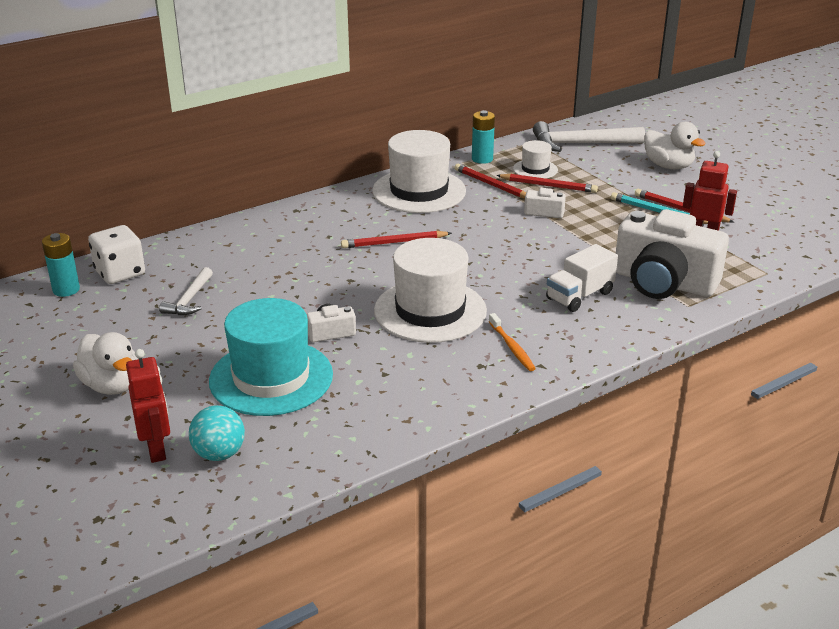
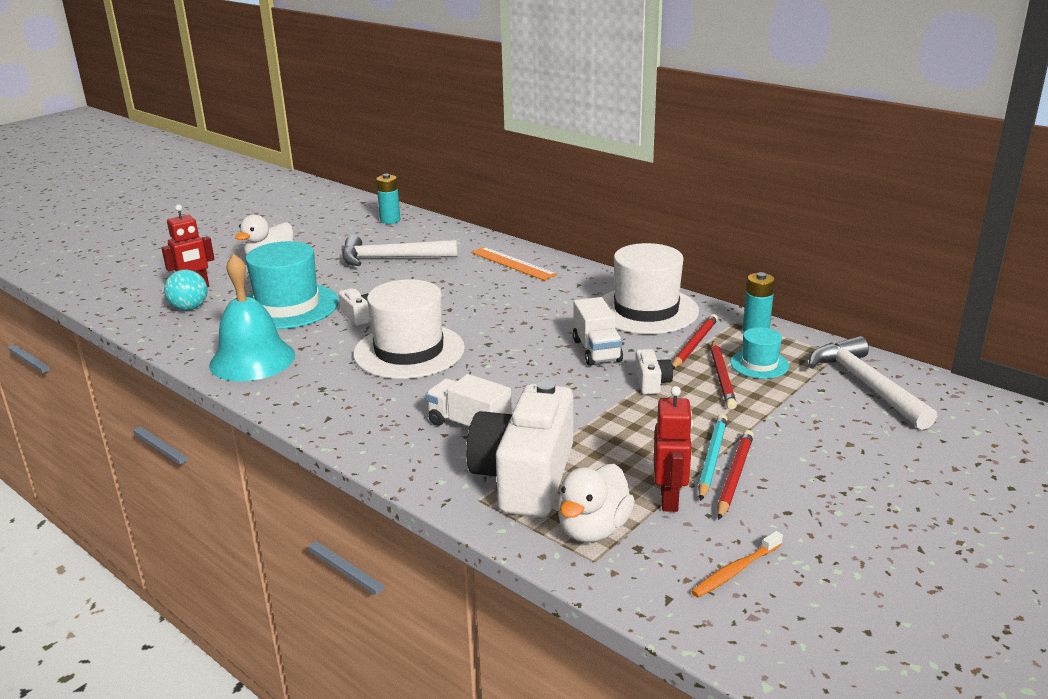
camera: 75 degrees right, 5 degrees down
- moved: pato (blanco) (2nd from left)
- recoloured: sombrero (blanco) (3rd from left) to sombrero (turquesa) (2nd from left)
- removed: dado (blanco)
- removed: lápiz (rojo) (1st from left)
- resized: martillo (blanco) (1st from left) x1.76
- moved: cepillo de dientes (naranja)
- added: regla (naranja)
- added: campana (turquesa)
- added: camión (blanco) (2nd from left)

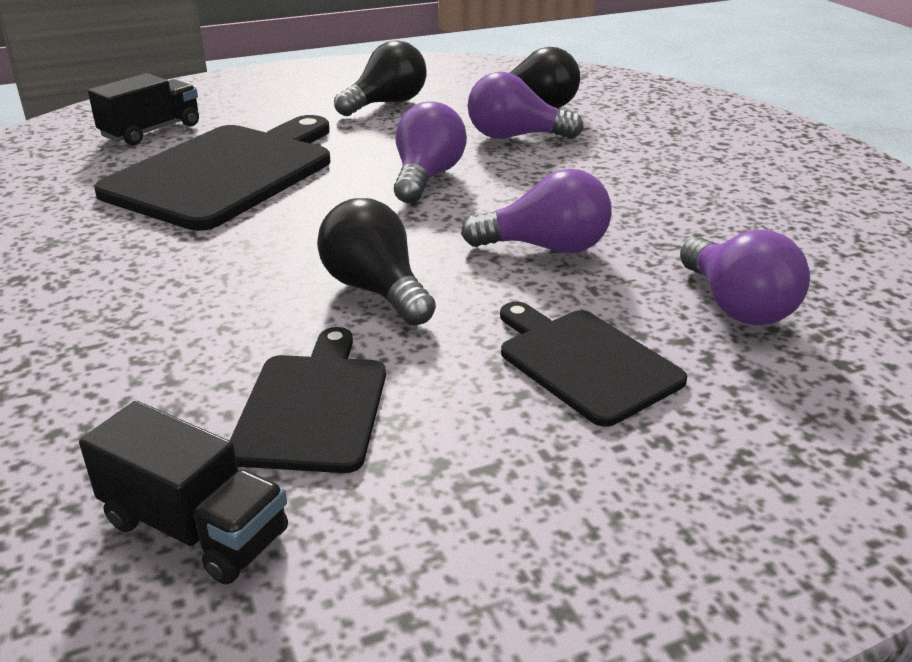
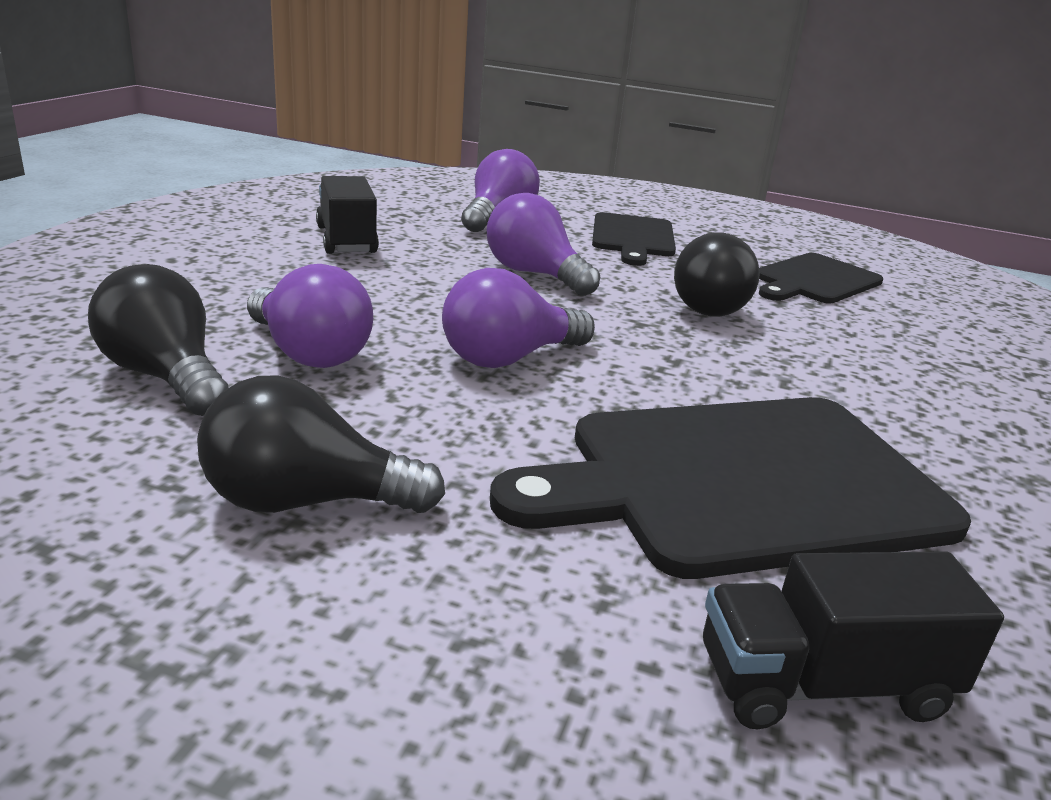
camera: 140 degrees left, 5 degrees down
- moved: camión (negro) (2nd from left in the first image) to camión (negro) (1st from left)

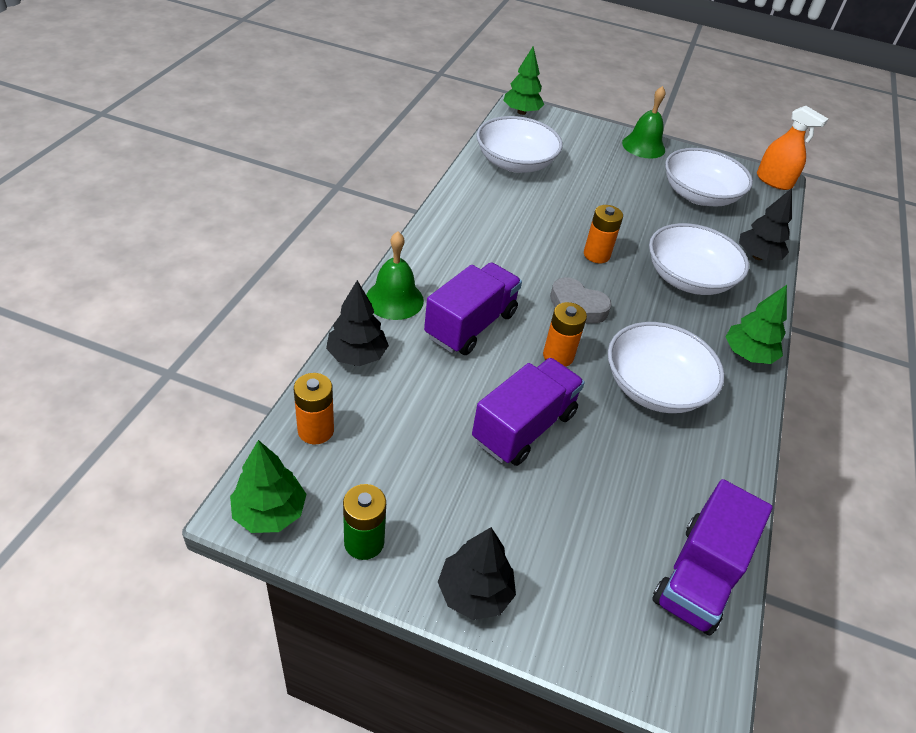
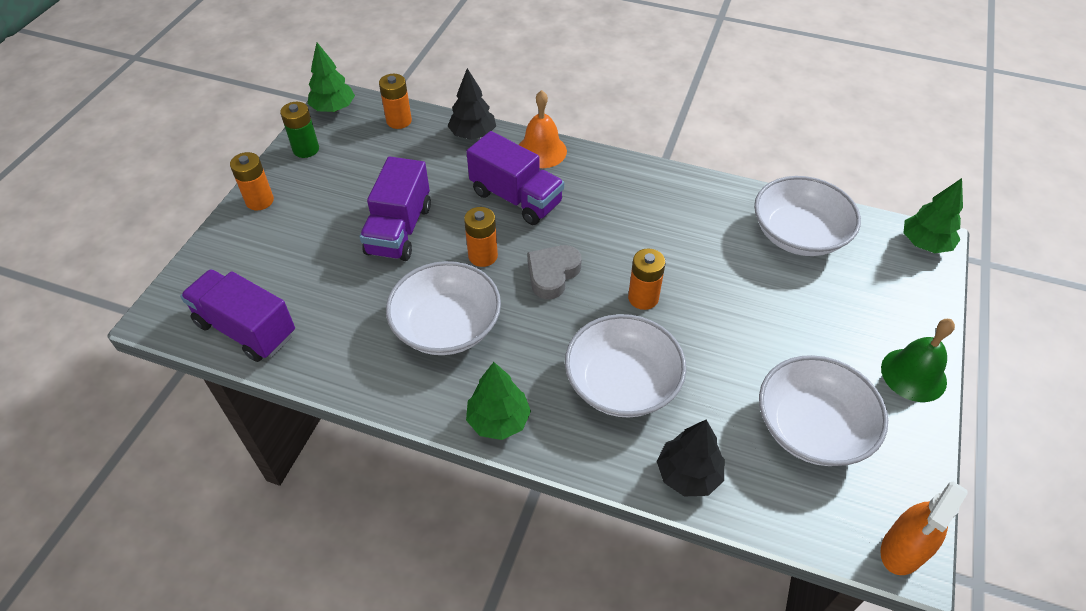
camera: 95 degrees right, 5 degrees up
- recoloured: campana (verde) (1st from left) to campana (naranja)
- turned: camión (morado) (2nd from left) 60 degrees clockwise
- replaced: árbol (negro) (2nd from left) to pila (naranja) (1st from left)

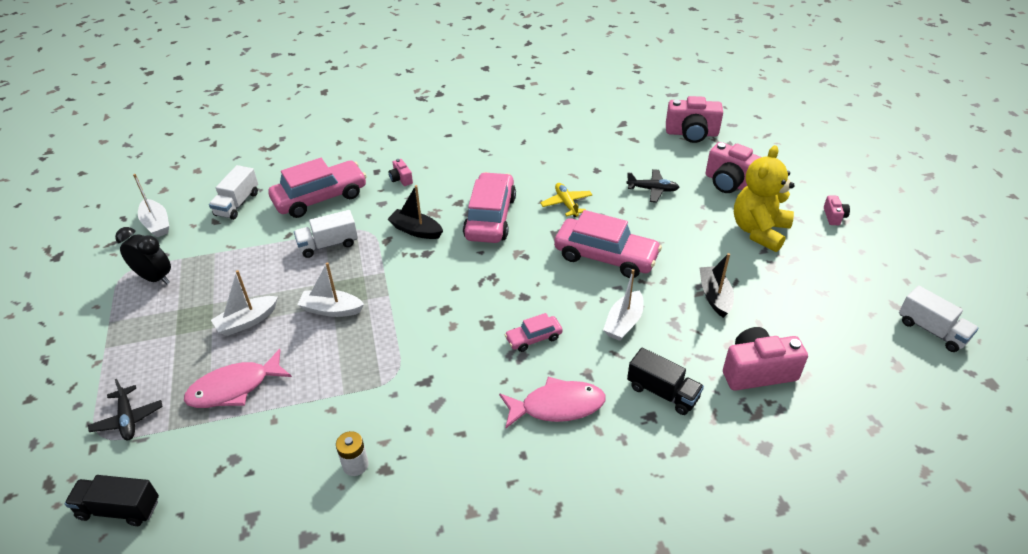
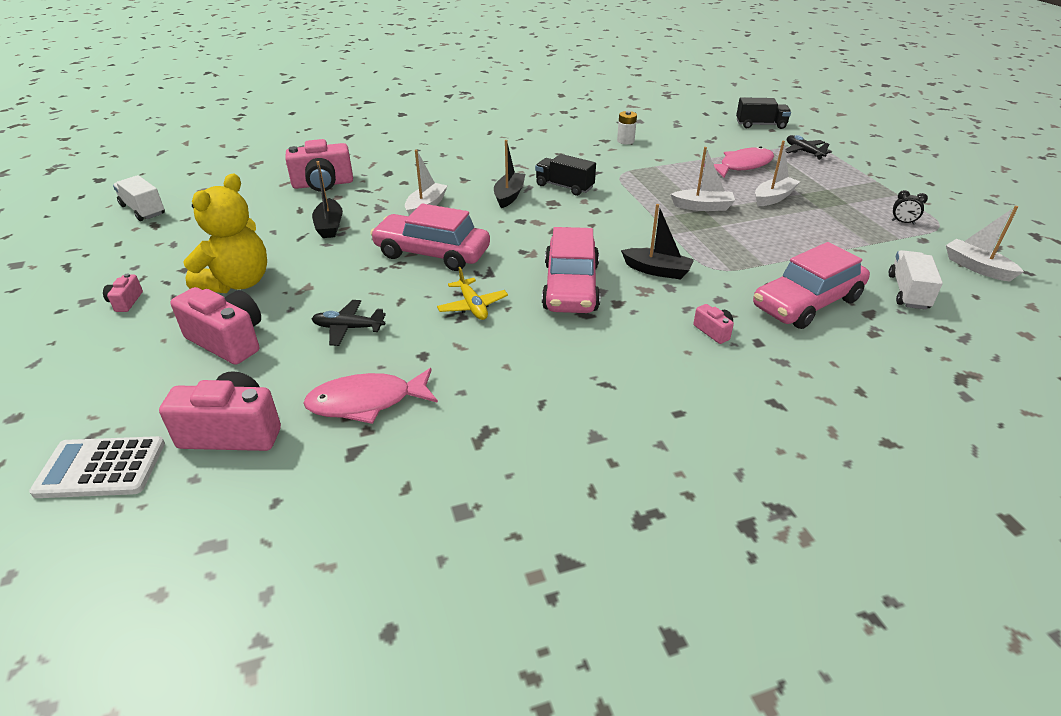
camera: 175 degrees right, 5 degrees down
- removed: camión (blanco) (2nd from left)
- resized: despertador (negro) x0.54
- replaced: coche (rosa) (3rd from left) to barco (negro) (2nd from left)
- moved: camión (negro) (2nd from left in the first image) to camión (negro) (1st from left)
- moved: pez (rosa) (2nd from left in the first image) to pez (rosa) (1st from left)
- added: calculadora (blanco)

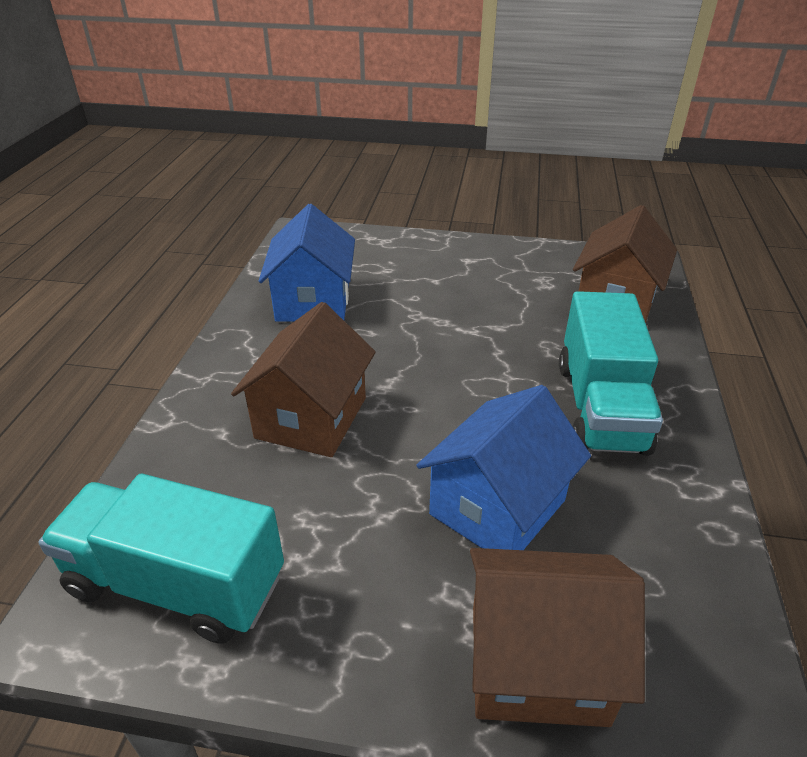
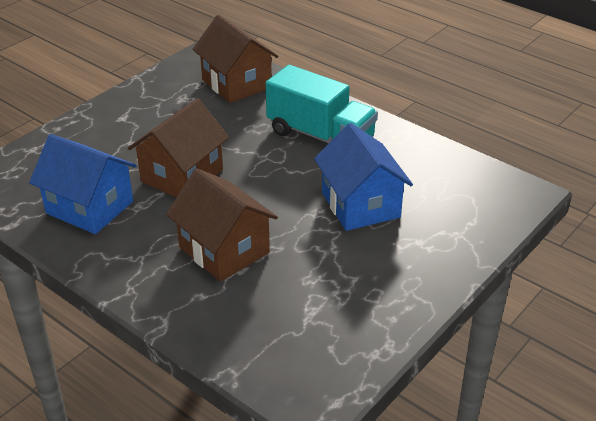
camera: 60 degrees left, 0 degrees up
- removed: camión (turquesa) (1st from left)
- moved: casa (marrón) (2nd from left in the first image) to casa (marrón) (1st from left)

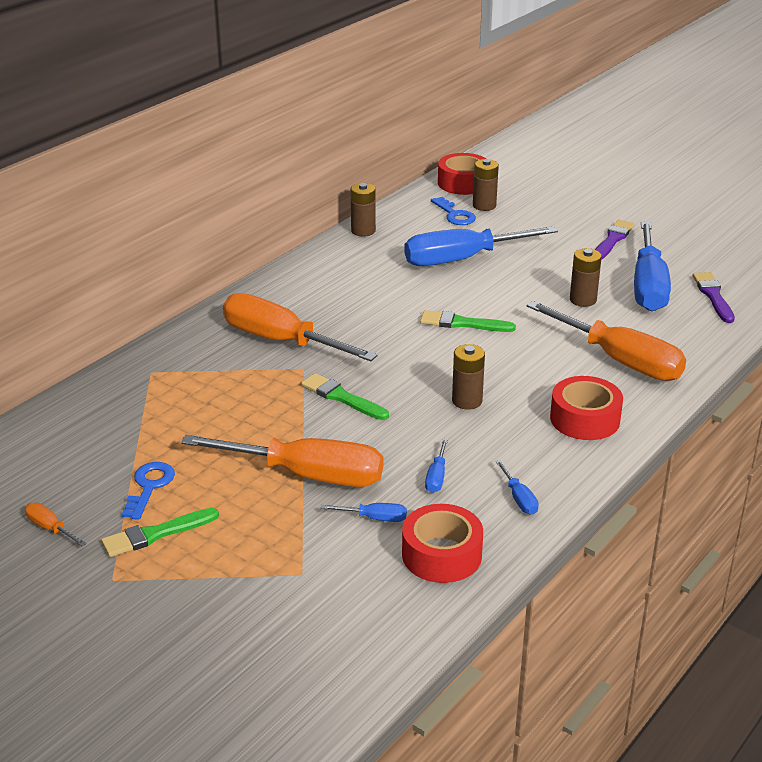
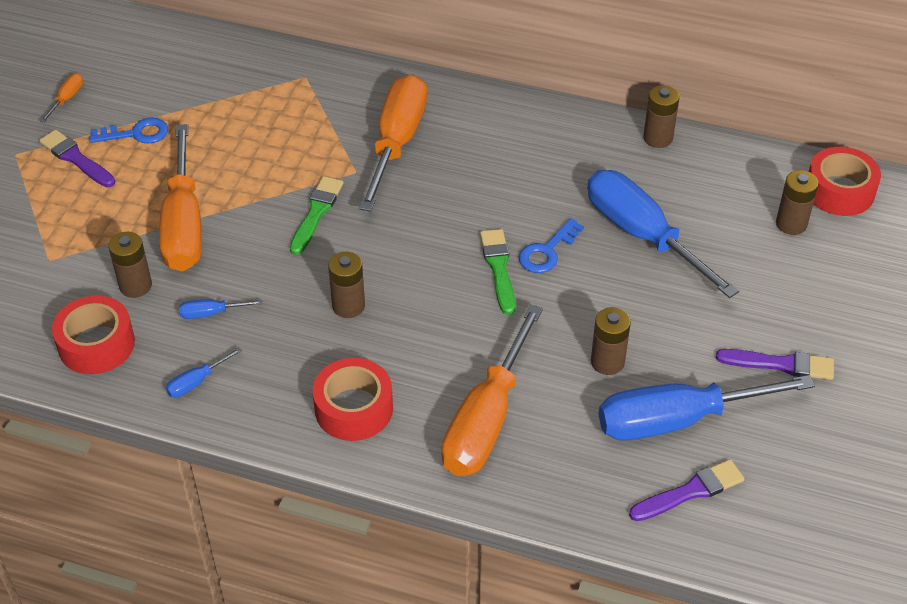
camera: 70 degrees right, 15 degrees up
- moved: llave (azul) (2nd from left)
- replaced: destornillador (azul) (1st from left) to pila (marrón) (1st from left)
- recoloured: pincel (verde) (1st from left) to pincel (morado) (1st from left)

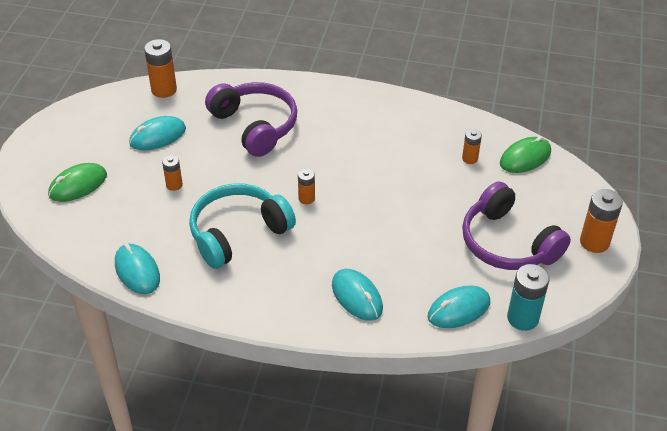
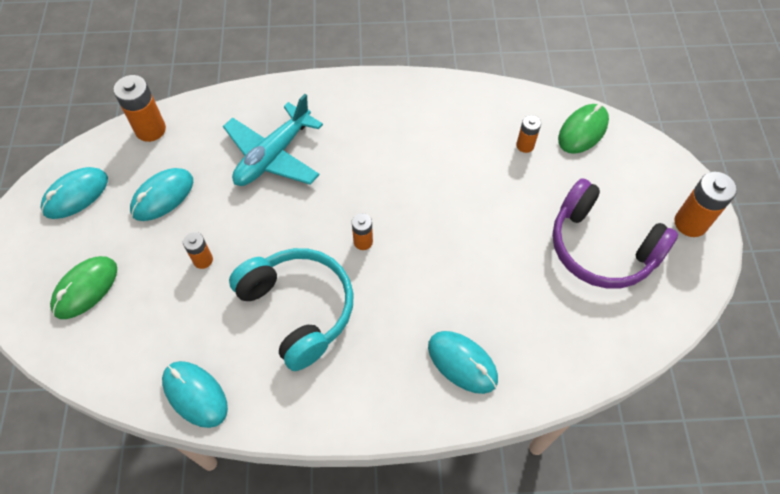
camera: 15 degrees left, 15 degrees up
- replaced: auriculares (morado) (1st from left) to avión (turquesa)
- turned: auriculares (turquesa) 105 degrees clockwise
- removed: pila (turquesa)
- moved: ratón (turquesa) (4th from left in the first image) to ratón (turquesa) (1st from left)

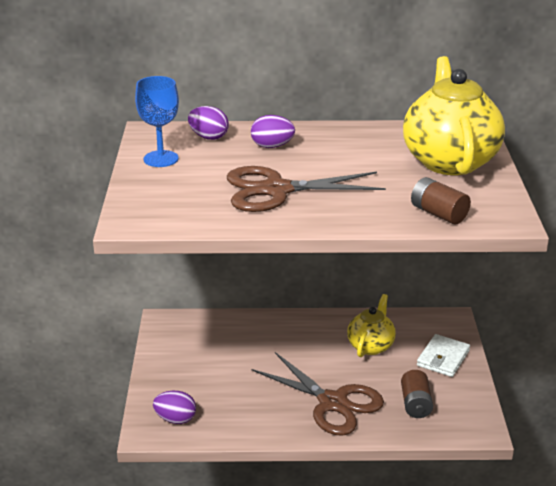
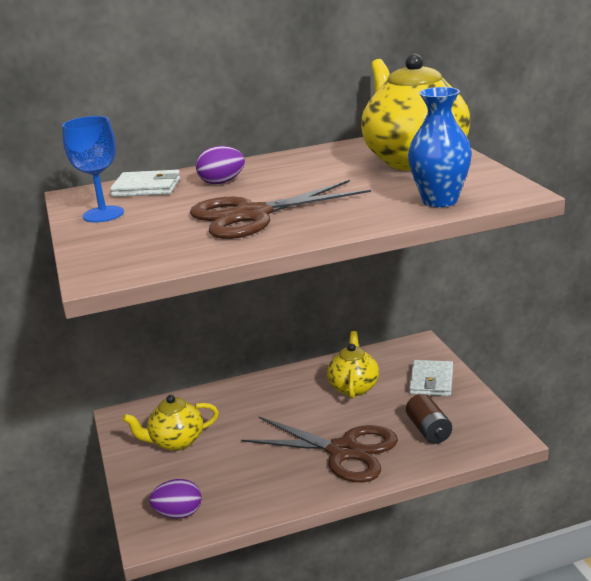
camera: 15 degrees left, 5 degrees down
- replaced: huevo (morado) (2nd from left) to cartera (blanco) (1st from left)
- replaced: pila (marrón) (2nd from left) to florero (azul)
- added: tetera (amarillo) (1st from left)

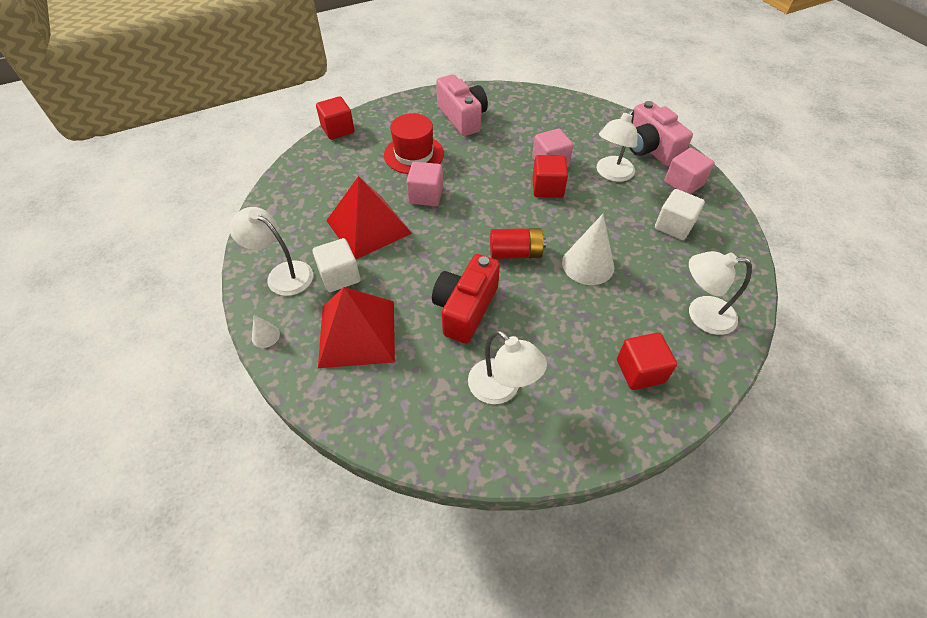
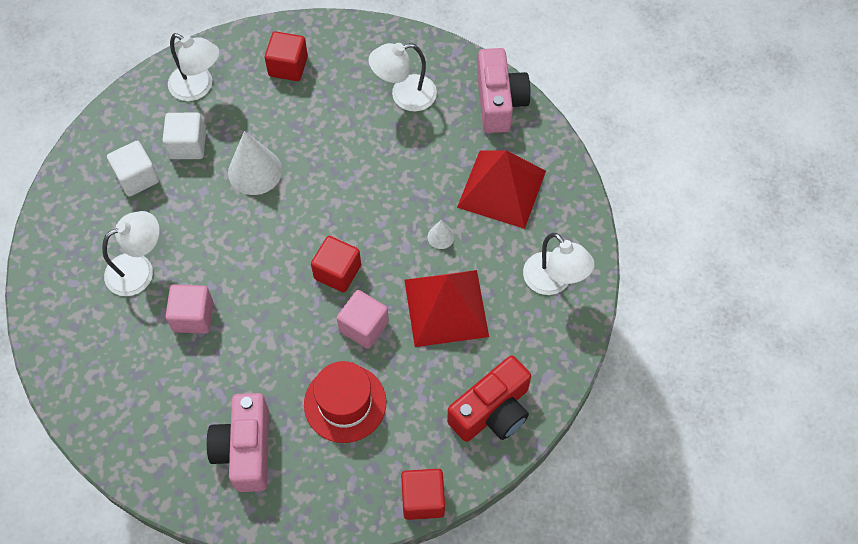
camera: 155 degrees left, 10 degrees up
- moved: cámara (rosa) (2nd from left)
- removed: cubo (rosa) (3rd from left)
- moved: cubo (rojo) (2nd from left)
- removed: pila (rojo)
- moved: cubo (blanco) (1st from left in the first image) to cubo (blanco) (2nd from left)
- moved: cámara (rojo)
- moved: cono (blanco) (1st from left in the first image) to cono (blanco) (2nd from left)
- turned: lámpara (blanco) (2nd from left in the first image) 90 degrees counterclockwise

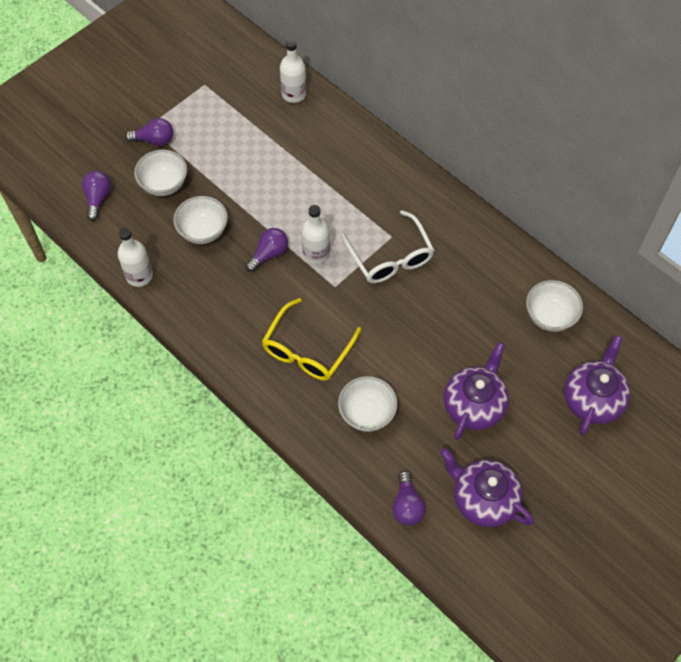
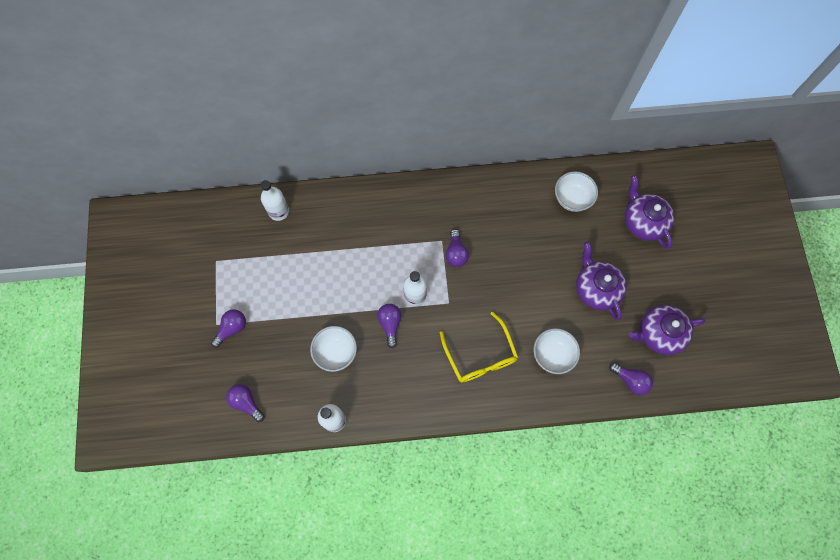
camera: 50 degrees left, 10 degrees up
- removed: cuenco (blanco) (1st from left)
- replaced: gafas (blanco) to bombilla (morado) (4th from left)

